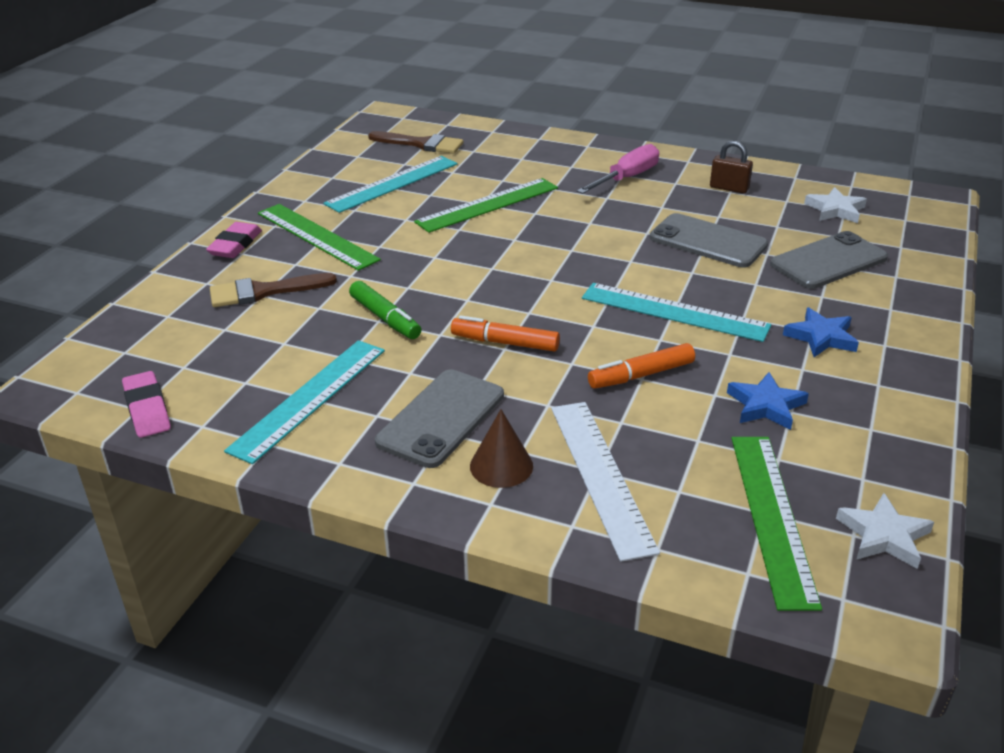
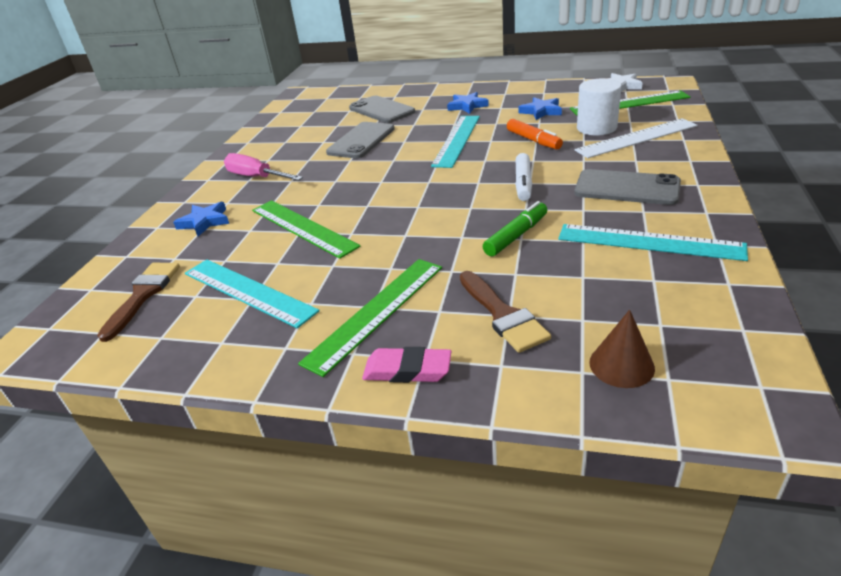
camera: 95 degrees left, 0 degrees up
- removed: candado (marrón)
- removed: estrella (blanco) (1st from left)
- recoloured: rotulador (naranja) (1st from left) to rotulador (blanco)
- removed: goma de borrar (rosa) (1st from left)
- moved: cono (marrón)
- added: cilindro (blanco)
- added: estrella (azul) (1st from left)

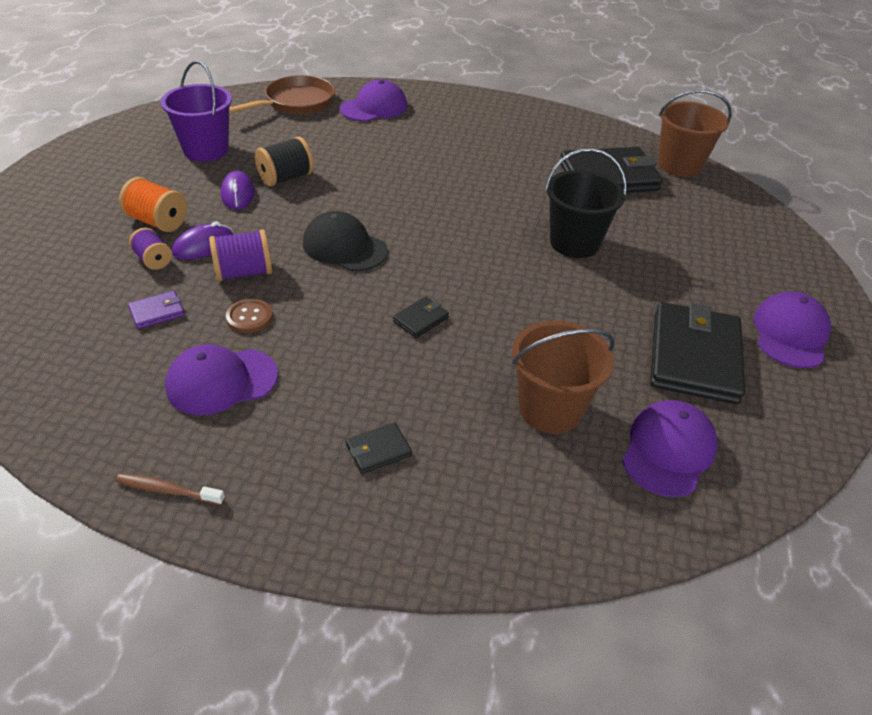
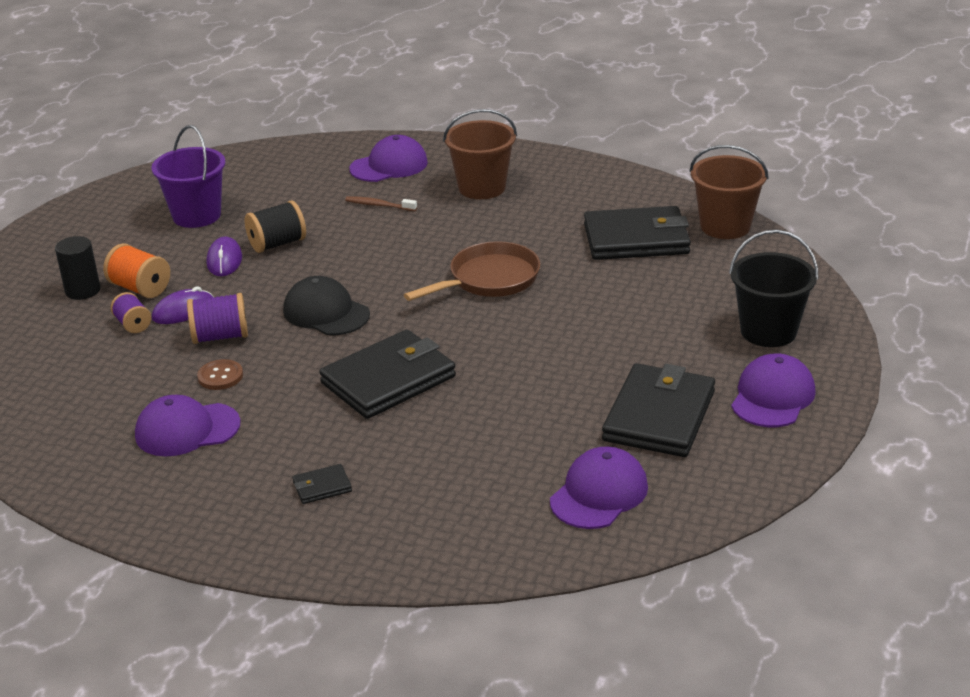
camera: 10 degrees right, 10 degrees down
- moved: sartén (marrón)
- moved: balde (negro)
- removed: cartera (morado)
- resized: cartera (negro) (2nd from left) x2.36
- moved: balde (marrón) (1st from left)
- moved: cepillo de dientes (marrón)
- added: cilindro (negro)

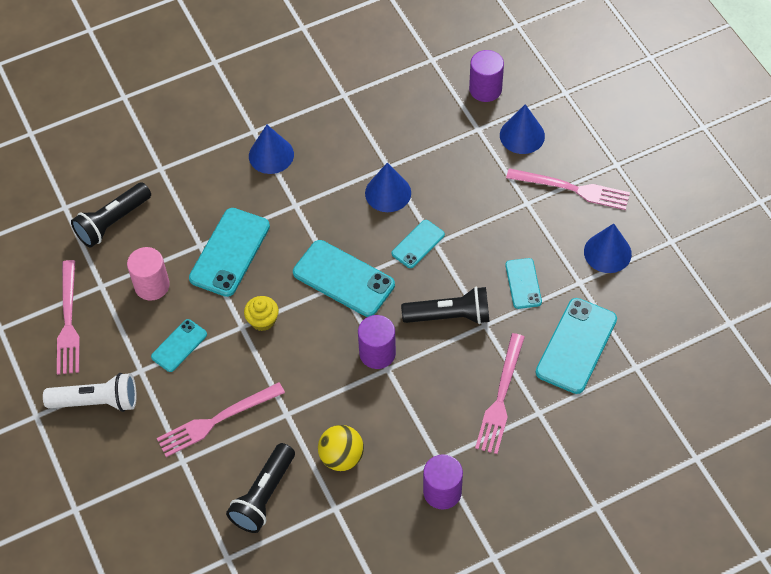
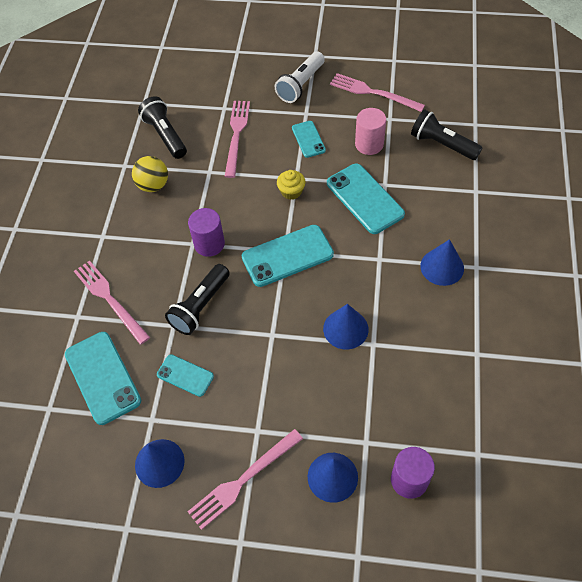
camera: 125 degrees right, 0 degrees up
- turned: lámpara de mano (negro) (1st from left in the first image) 45 degrees counterclockwise
- removed: móvil (turquesa) (4th from left)
- removed: cilindro (morado) (2nd from left)

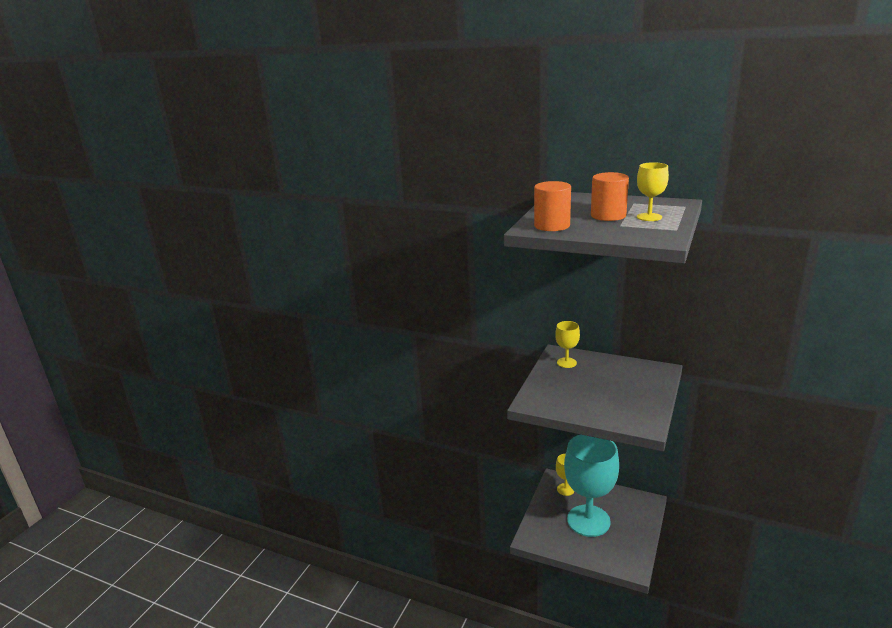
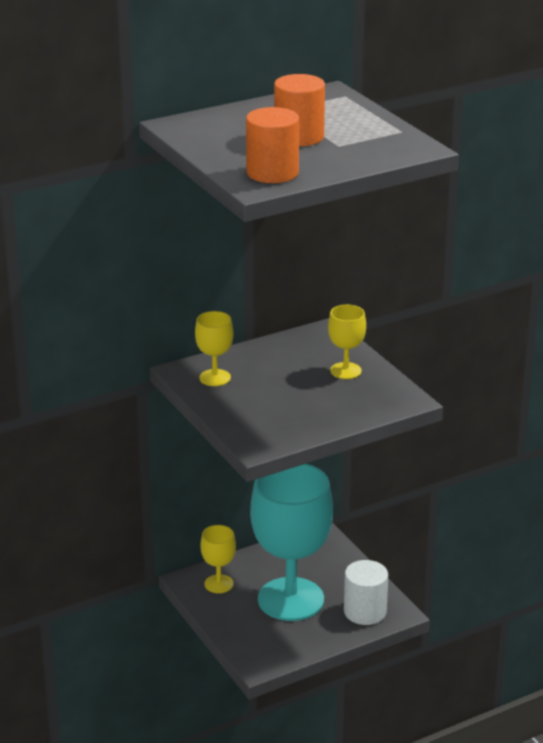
camera: 55 degrees left, 5 degrees up
- moved: copa (amarillo) (3rd from left)
- added: cilindro (blanco)

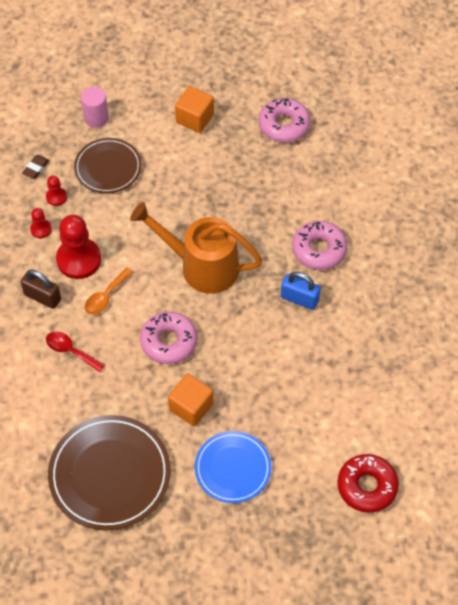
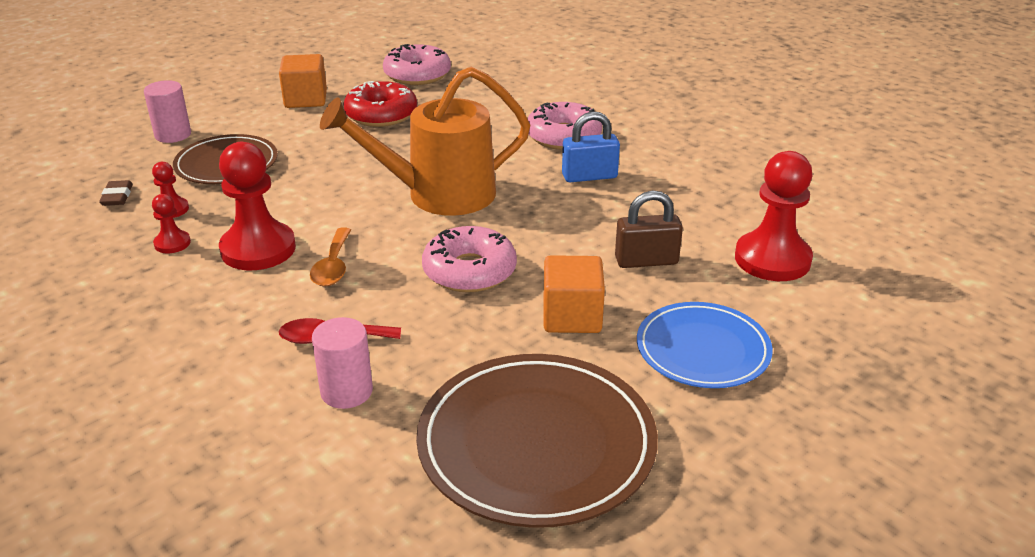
camera: 35 degrees left, 25 degrees down
- moved: candado (marrón)
- moved: rosquilla (rojo)
- added: peón (rojo) (4th from left)
- added: cilindro (rosa) (2nd from left)

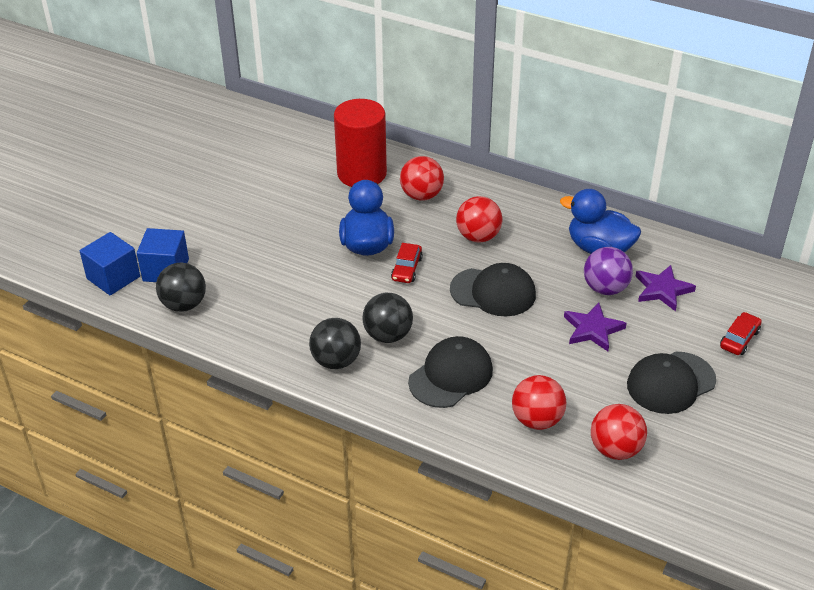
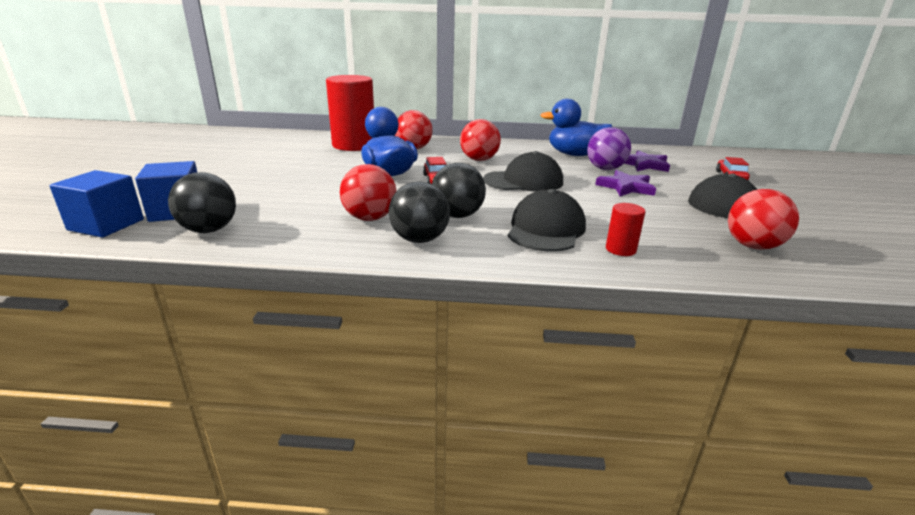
camera: 25 degrees left, 15 degrees down
- moved: pelota (rojo) (3rd from left in the first image) to pelota (rojo) (1st from left)
- added: cilindro (rojo) (2nd from left)

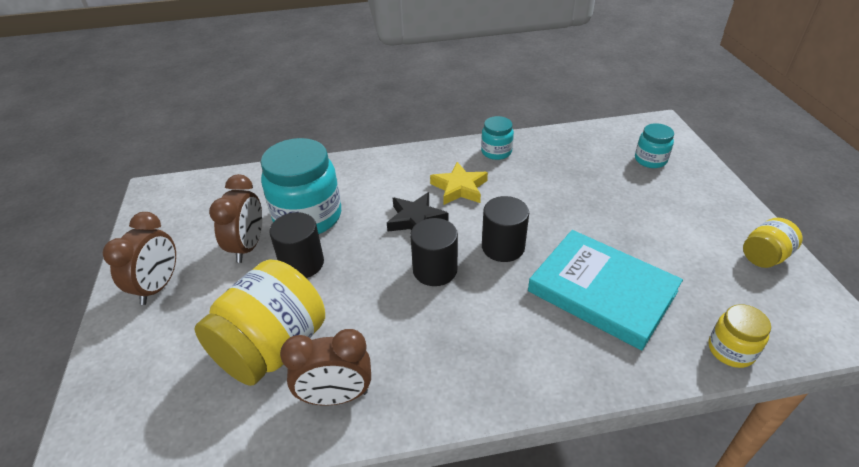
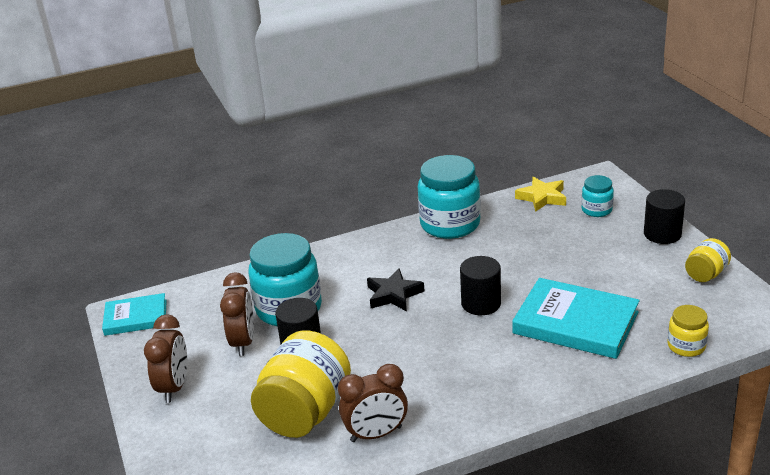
camera: 10 degrees left, 10 degrees down
- resized: tarro (turquesa) (2nd from left) x1.97
- moved: estrella (amarillo)
- moved: cilindro (negro) (2nd from left in the first image) to cilindro (negro) (3rd from left)
- added: libro (turquesa) (1st from left)

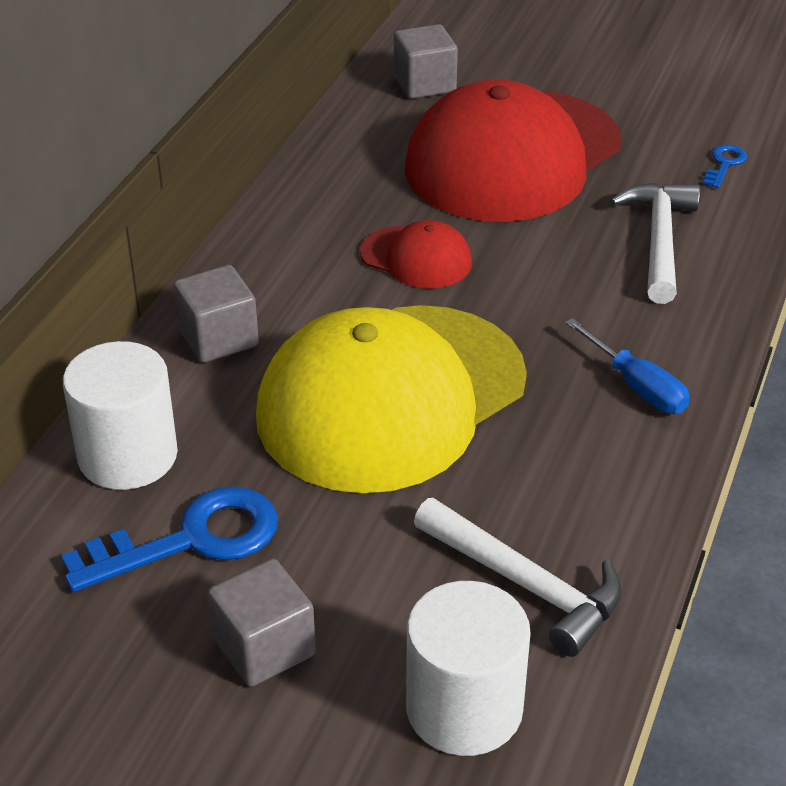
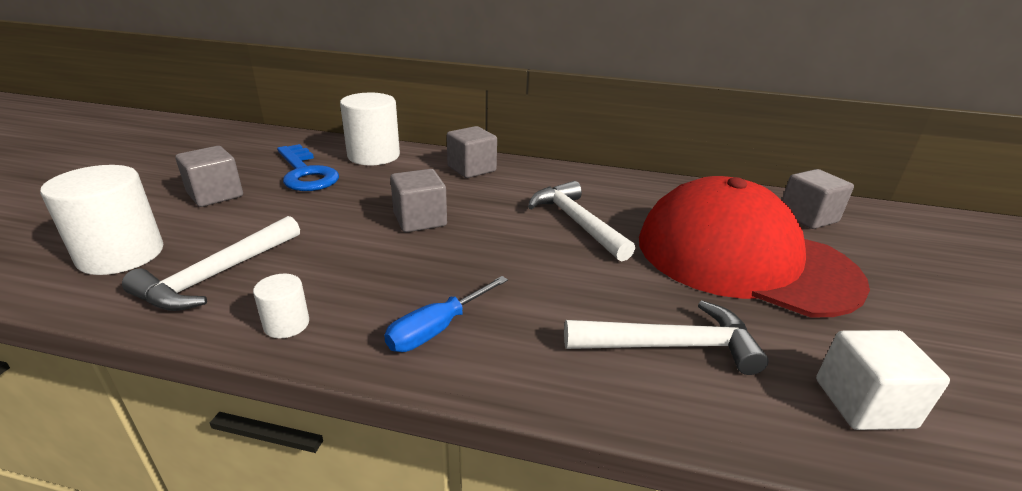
camera: 80 degrees right, 10 degrees down
- replaced: llave (azul) (2nd from left) to cubo (blanco)
- replaced: gorra (rojo) (1st from left) to martillo (blanco) (2nd from left)
- replaced: gorra (amarillo) to cubo (gris) (2nd from left)
- added: cilindro (blanco) (2nd from left)

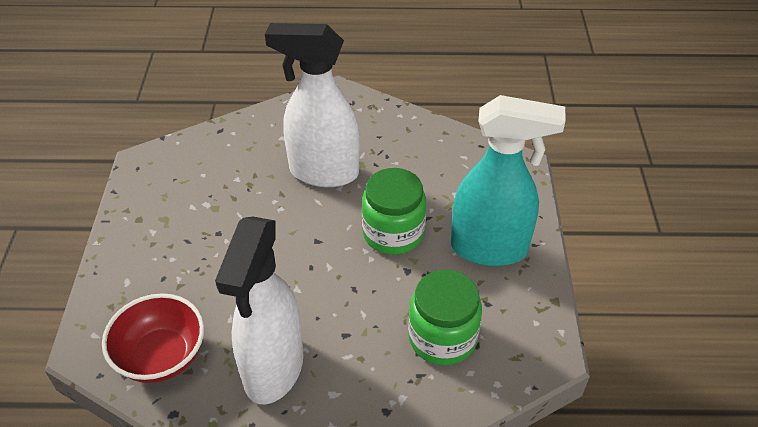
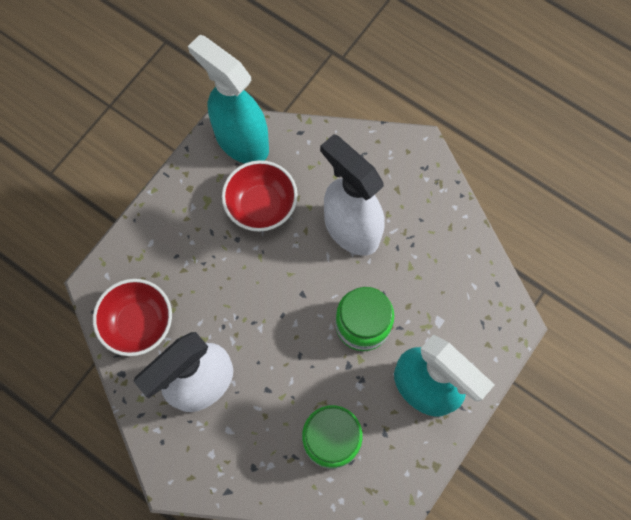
camera: 35 degrees right, 25 degrees up
- added: pulverizador (turquesa) (1st from left)
- added: cuenco (rojo) (2nd from left)

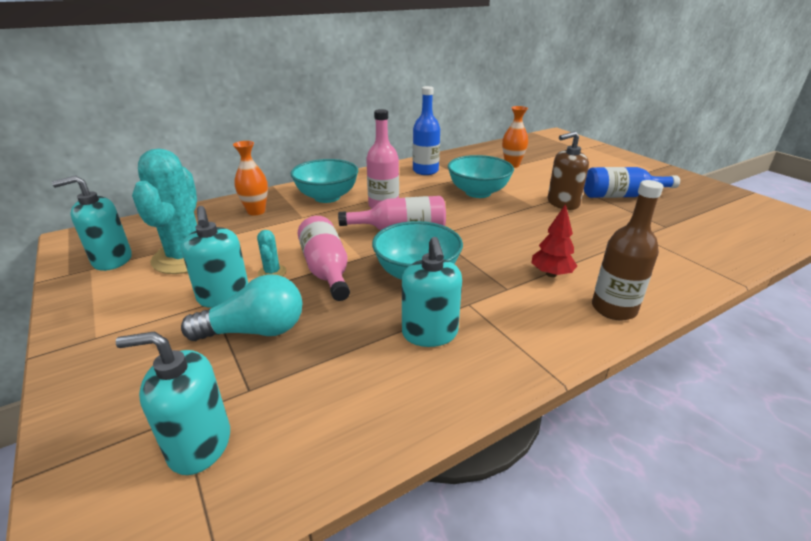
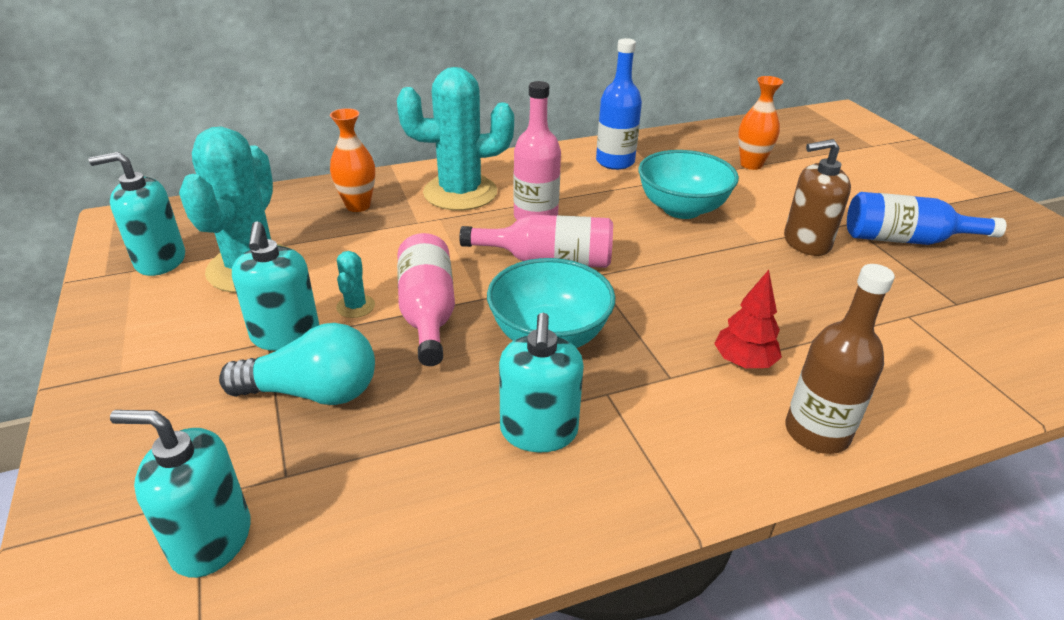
camera: 10 degrees right, 5 degrees up
- replaced: cuenco (turquesa) (1st from left) to cactus (turquesa) (3rd from left)

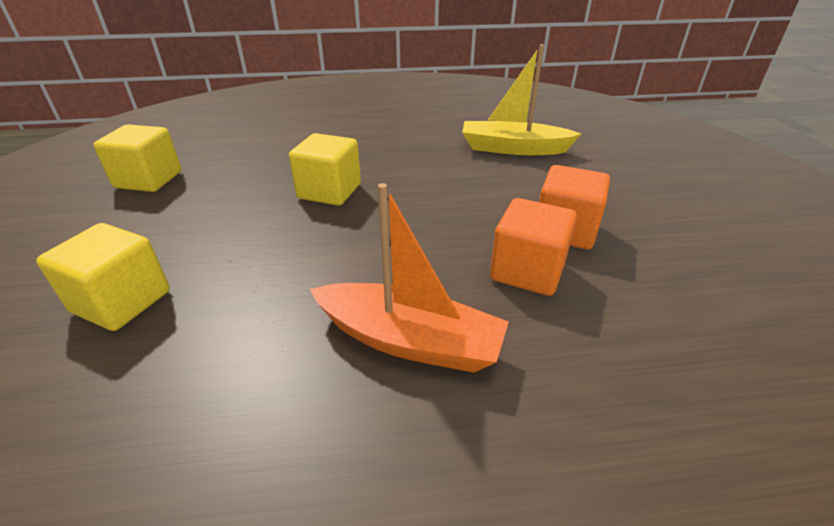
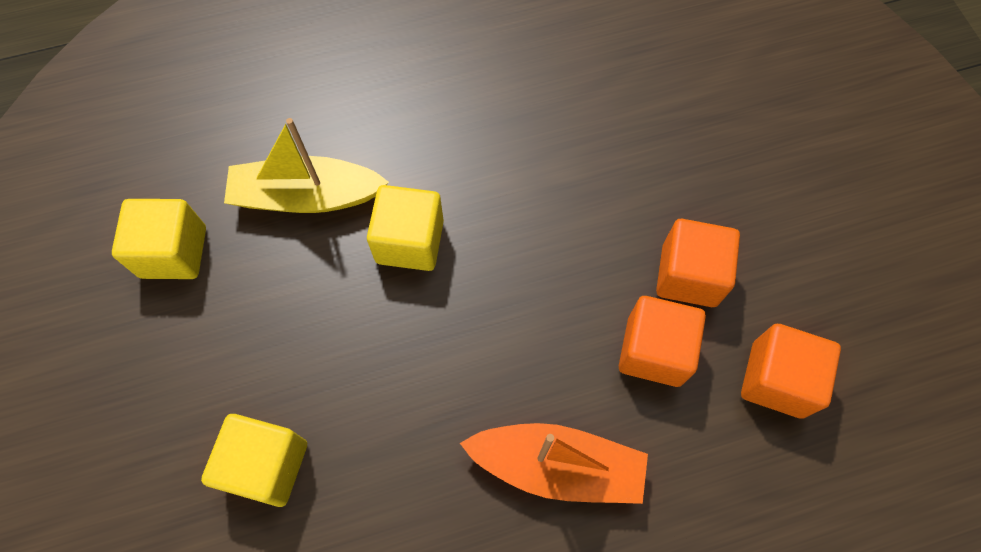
camera: 10 degrees left, 30 degrees up
- moved: barco (amarillo)
- added: cubo (naranja) (3rd from left)

